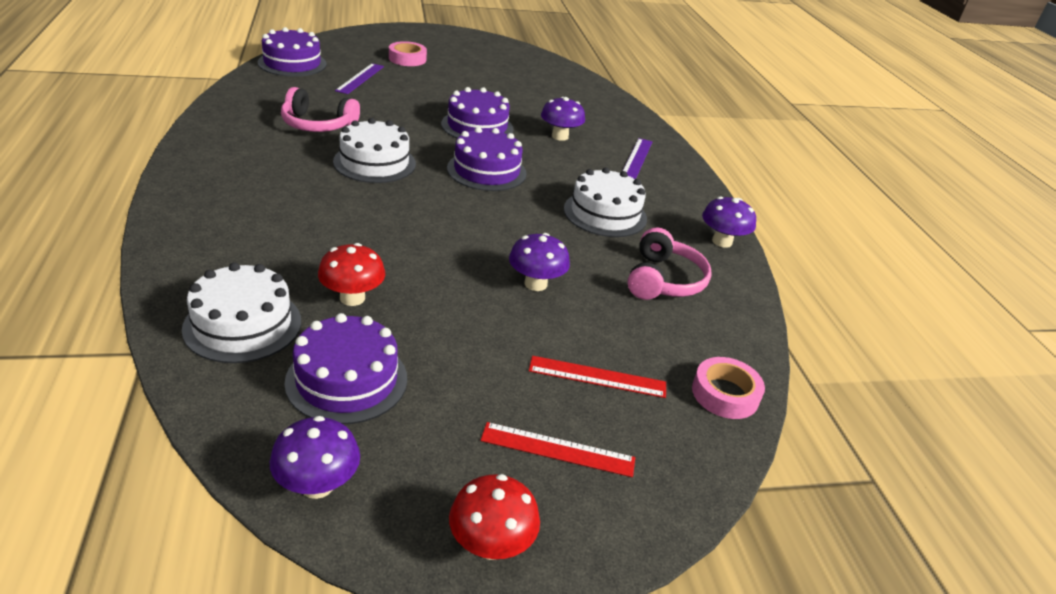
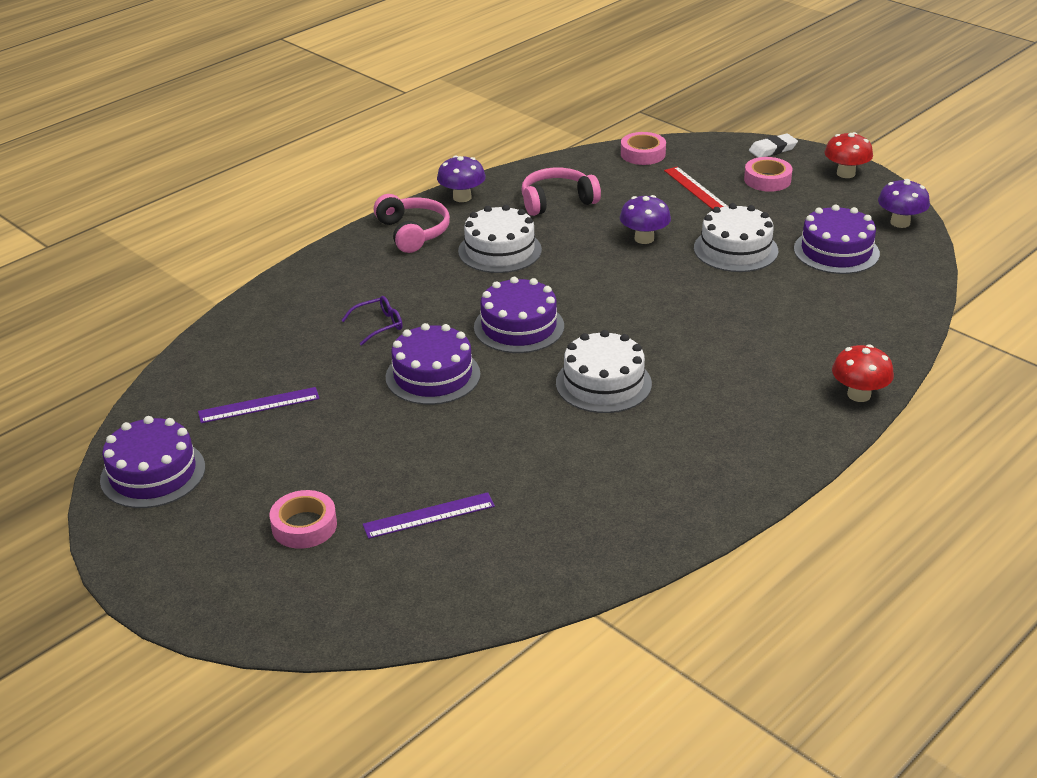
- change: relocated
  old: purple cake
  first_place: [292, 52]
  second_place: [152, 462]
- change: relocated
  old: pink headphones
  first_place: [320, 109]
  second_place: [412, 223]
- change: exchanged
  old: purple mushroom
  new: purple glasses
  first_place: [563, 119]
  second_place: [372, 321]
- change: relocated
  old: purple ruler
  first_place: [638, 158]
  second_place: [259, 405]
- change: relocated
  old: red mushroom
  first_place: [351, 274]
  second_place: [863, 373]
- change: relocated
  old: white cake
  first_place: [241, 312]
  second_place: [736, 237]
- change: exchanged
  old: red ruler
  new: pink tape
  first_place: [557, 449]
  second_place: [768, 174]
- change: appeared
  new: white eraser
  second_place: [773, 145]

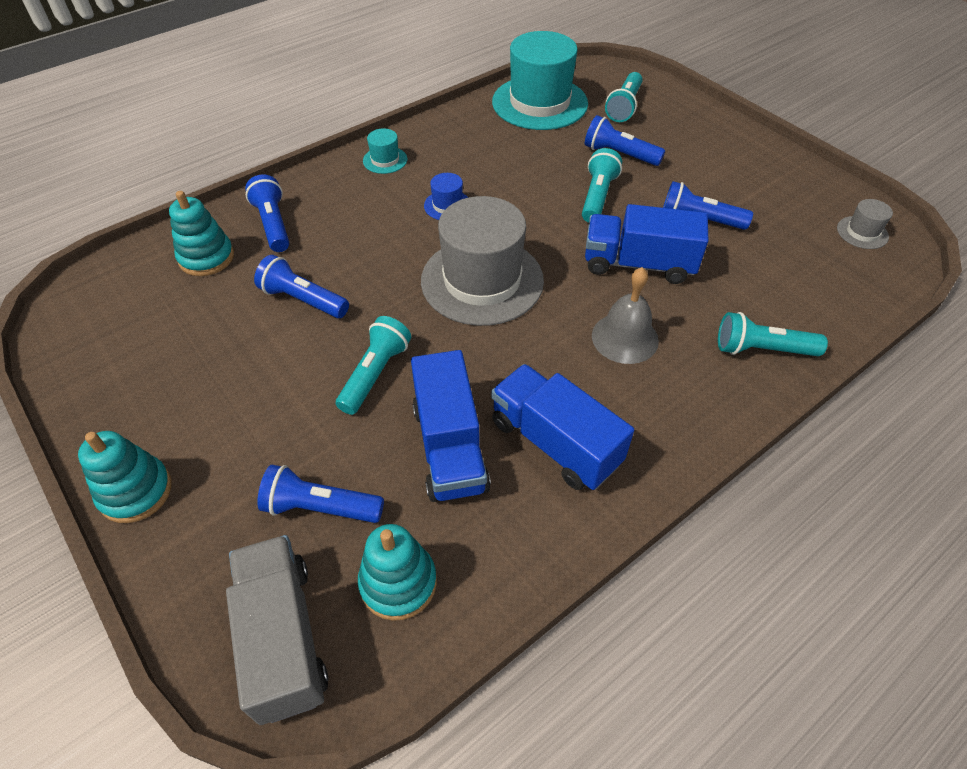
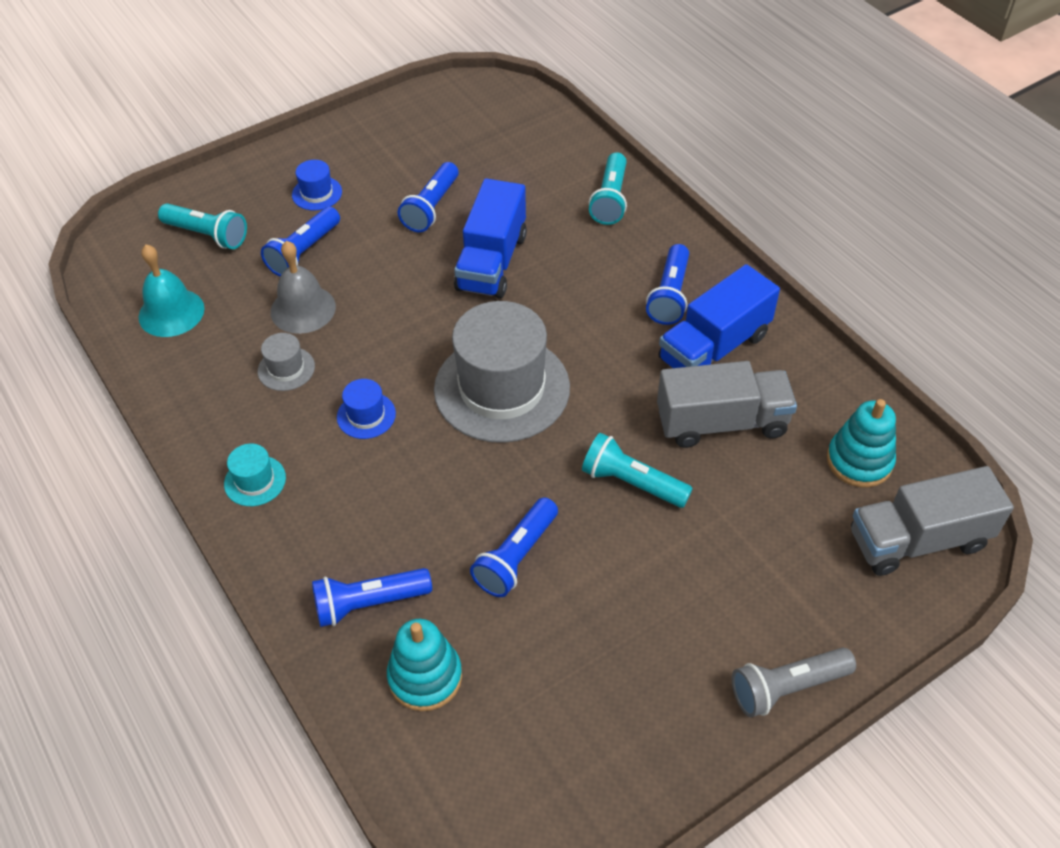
- change: exchanged
  old: turquoise hat
  new: turquoise bell
  first_place: [540, 80]
  second_place: [171, 290]
- change: missing
  old: turquoise flashlight
  first_place: [602, 185]
- change: relocated
  old: grey hat
  first_place: [865, 224]
  second_place: [286, 362]
- change: relocated
  old: grey bell
  first_place: [625, 315]
  second_place: [303, 287]
- change: colour
  old: blue truck
  new: grey truck
  first_place: [451, 426]
  second_place: [727, 404]
- change: exchanged
  old: turquoise stacking toy
  new: grey flashlight
  first_place: [125, 477]
  second_place: [794, 682]
- change: relocated
  old: blue flashlight
  first_place: [320, 494]
  second_place: [667, 284]
- change: appeared
  new: blue hat
  second_place: [317, 185]

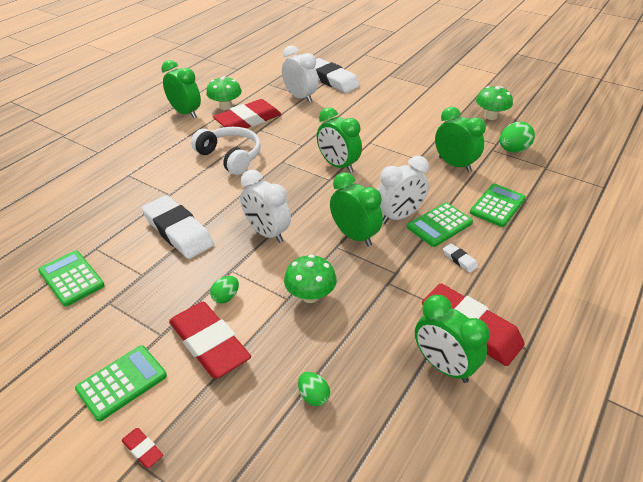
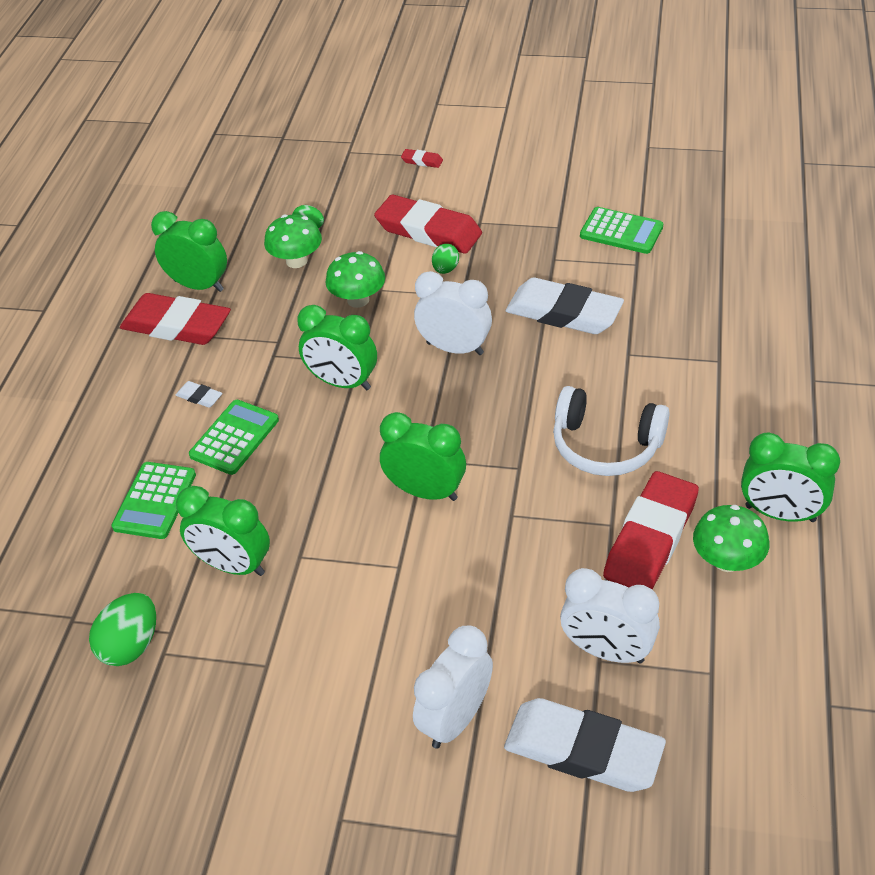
- change: relocated
  old: green mushroom
  first_place: [494, 103]
  second_place: [293, 241]
- change: relocated
  old: white clock
  first_place: [403, 190]
  second_place: [453, 687]
- change: missing
  old: green calculator
  first_place: [121, 383]

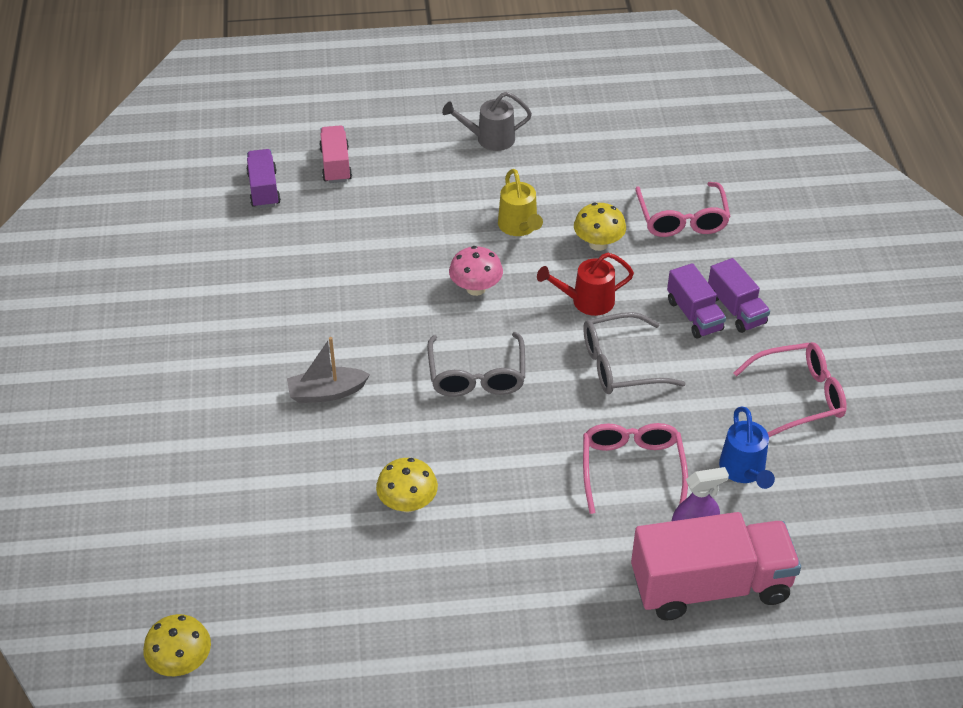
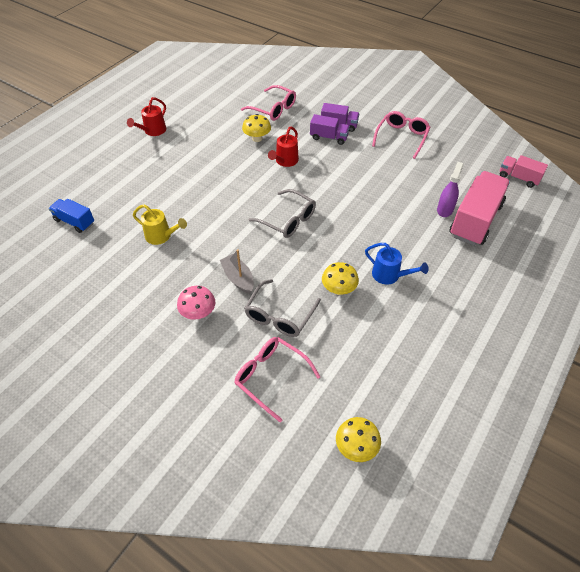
- change: colour
  old: grey watering can
  new: red watering can
  first_place: [487, 121]
  second_place: [146, 116]
- change: relocated
  old: pink truck
  first_place: [335, 154]
  second_place: [524, 171]
- change: colour
  old: purple truck
  new: blue truck
  first_place: [263, 178]
  second_place: [71, 216]
- change: relocated
  old: yellow watering can
  first_place: [520, 202]
  second_place: [160, 224]
- change: relocated
  old: pink mushroom
  first_place: [476, 271]
  second_place: [196, 303]
- change: relocated
  old: grey glasses
  first_place: [634, 353]
  second_place: [282, 308]
- change: spun
  old: grey boat
  first_place: [328, 370]
  second_place: [237, 271]
  degrees: 120
- change: relocated
  old: blue watering can
  first_place: [747, 447]
  second_place: [397, 263]
- change: relocated
  old: pink glasses
  first_place: [635, 468]
  second_place: [277, 379]

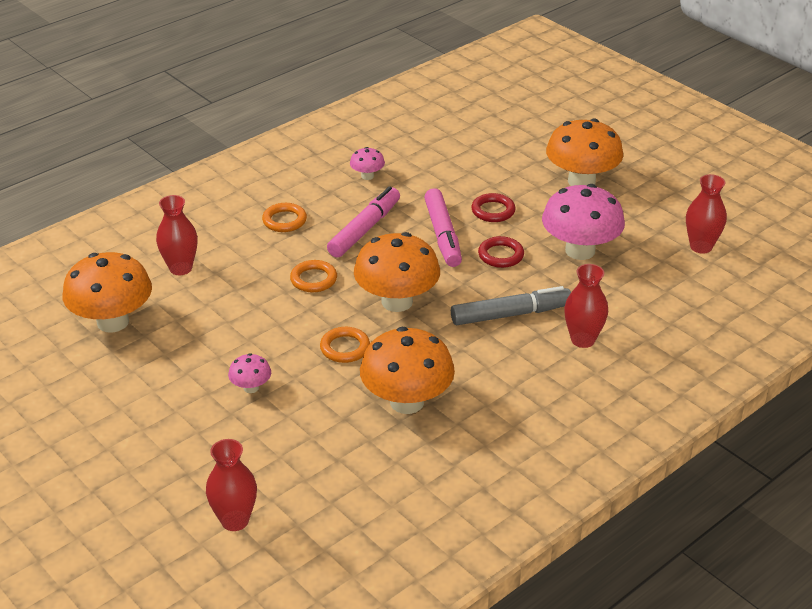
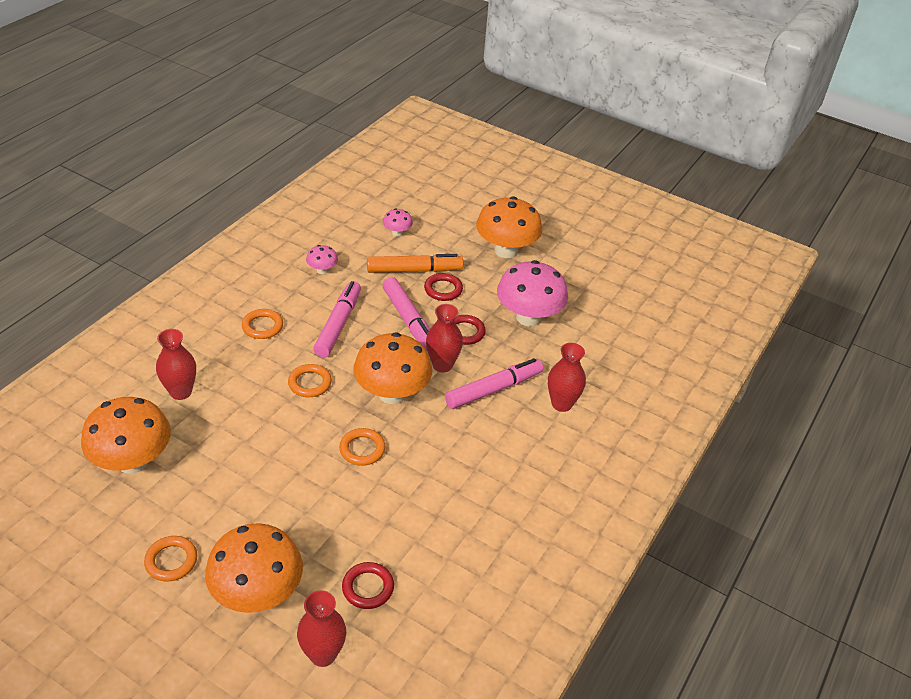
- change: relocated
  old: red vase
  first_place: [706, 214]
  second_place: [444, 338]
- change: colour
  old: grey marker
  new: pink marker
  first_place: [511, 305]
  second_place: [494, 383]
- change: relocated
  old: orange mushroom
  first_place: [407, 370]
  second_place: [254, 568]
- change: relocated
  old: pink mushroom
  first_place: [249, 373]
  second_place: [398, 222]
- change: appeared
  new: orange marker
  second_place: [415, 263]
- change: appeared
  new: orange ring
  second_place: [170, 559]
- change: appeared
  new: red ring
  second_place: [368, 585]

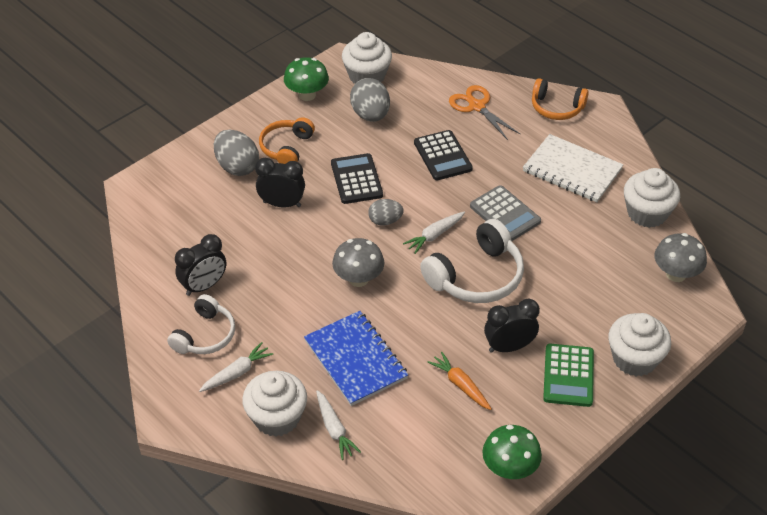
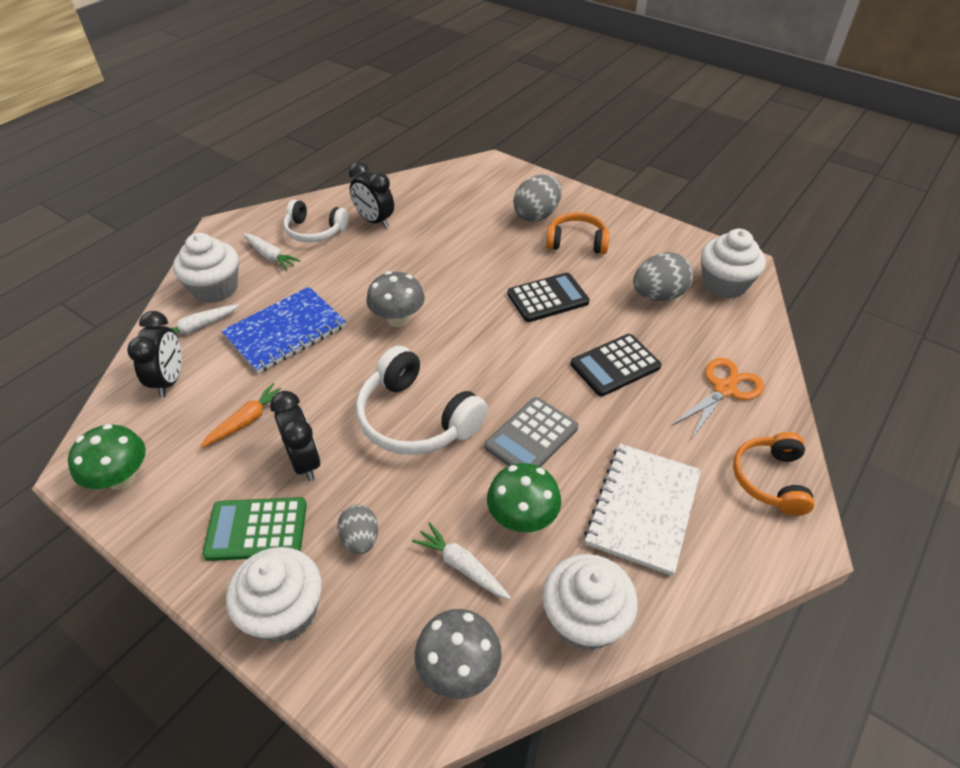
- change: relocated
  old: green mushroom
  first_place: [306, 79]
  second_place: [524, 497]
- change: relocated
  old: black clock
  first_place: [280, 183]
  second_place: [154, 354]
- change: relocated
  old: grey egg
  first_place: [386, 212]
  second_place: [357, 529]
- change: relocated
  old: white carrot
  first_place: [434, 233]
  second_place: [461, 560]

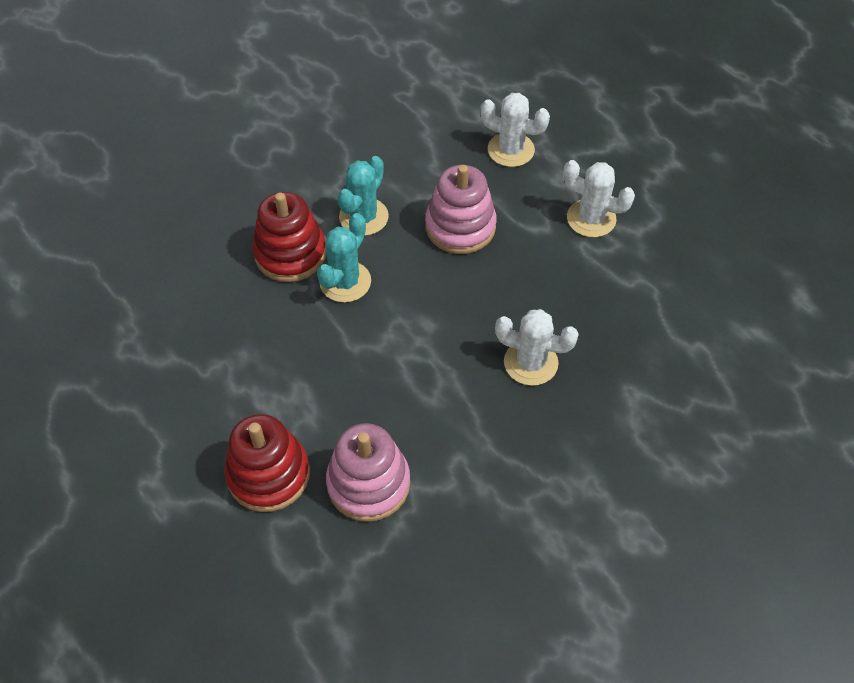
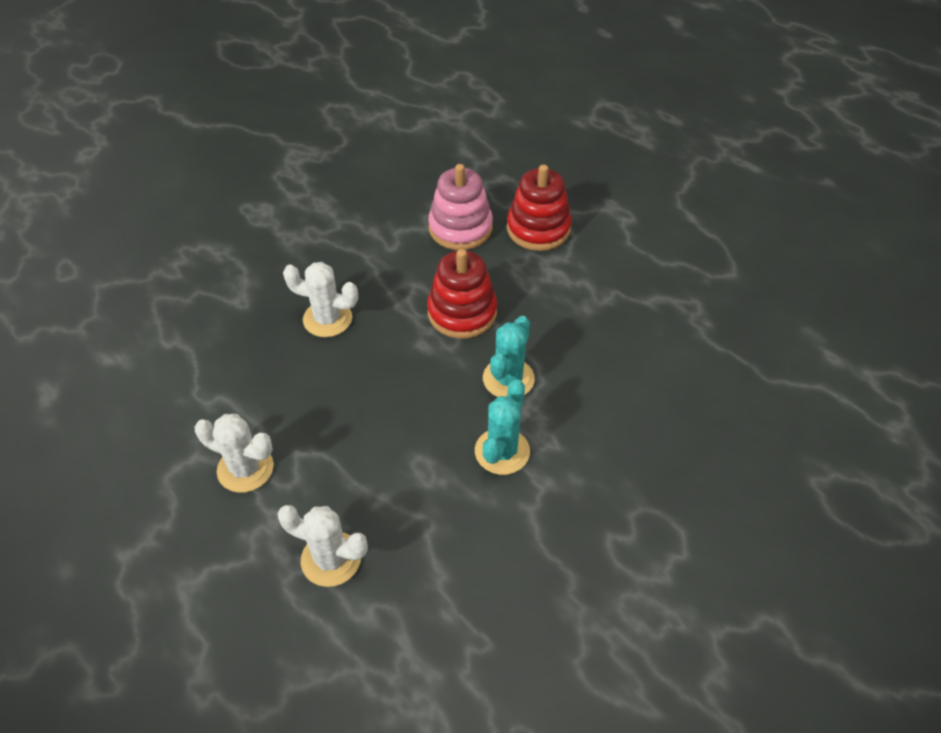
- change: missing
  old: pink stacking toy
  first_place: [461, 209]
- change: relocated
  old: red stacking toy
  first_place: [289, 237]
  second_place: [462, 294]

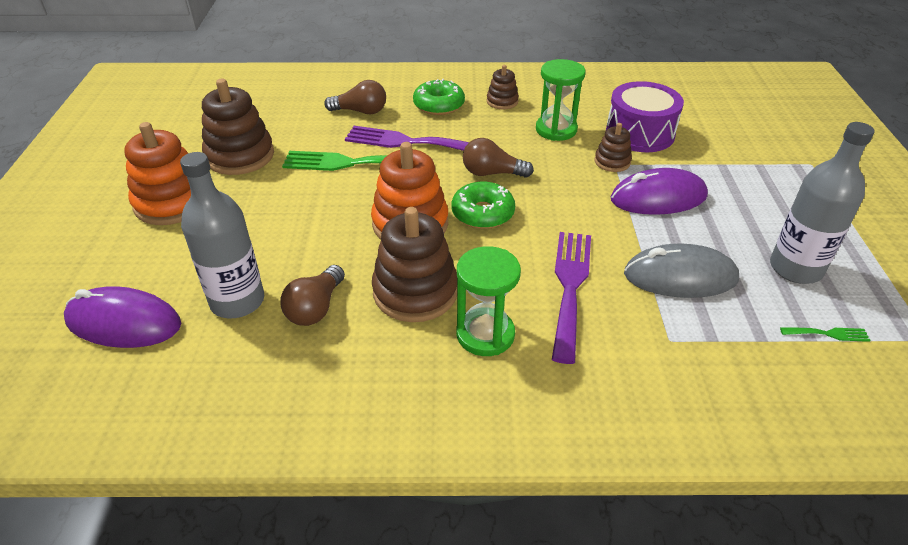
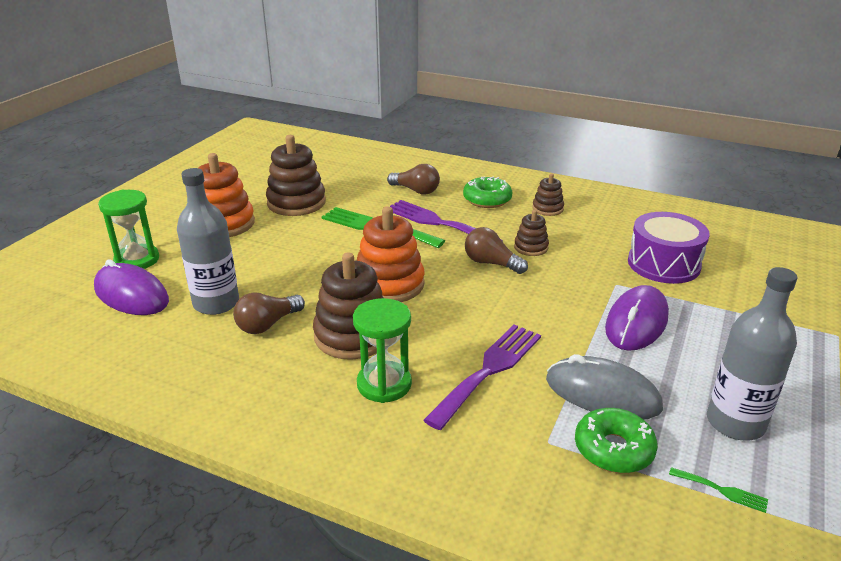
- change: relocated
  old: green hourglass
  first_place: [560, 100]
  second_place: [128, 229]
- change: relocated
  old: brown stacking toy
  first_place: [613, 147]
  second_place: [531, 233]
- change: spun
  old: purple mouse
  first_place: [659, 191]
  second_place: [637, 318]
  degrees: -75
- change: relocated
  old: green donut
  first_place: [483, 205]
  second_place: [616, 440]

